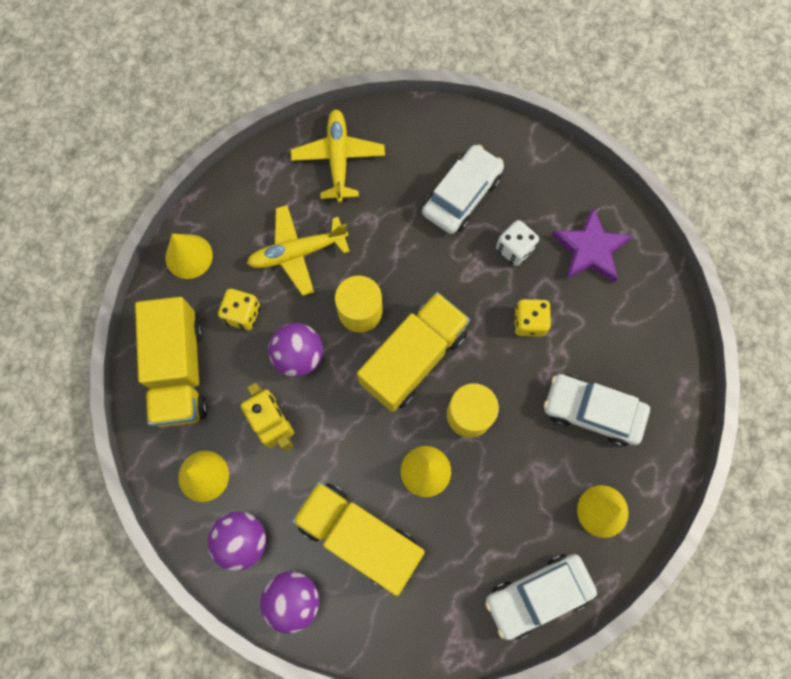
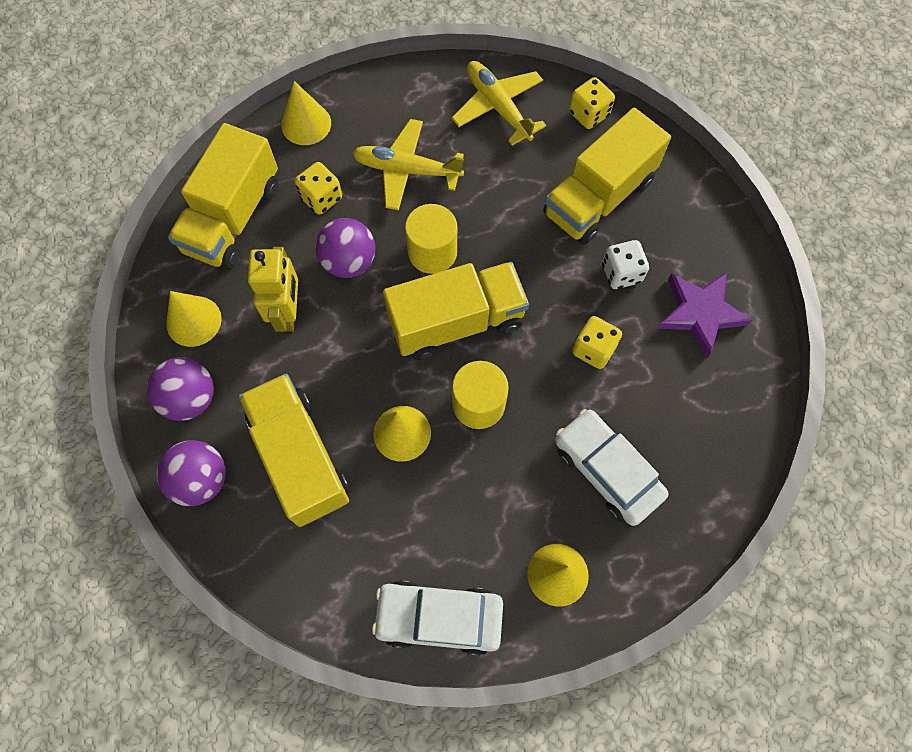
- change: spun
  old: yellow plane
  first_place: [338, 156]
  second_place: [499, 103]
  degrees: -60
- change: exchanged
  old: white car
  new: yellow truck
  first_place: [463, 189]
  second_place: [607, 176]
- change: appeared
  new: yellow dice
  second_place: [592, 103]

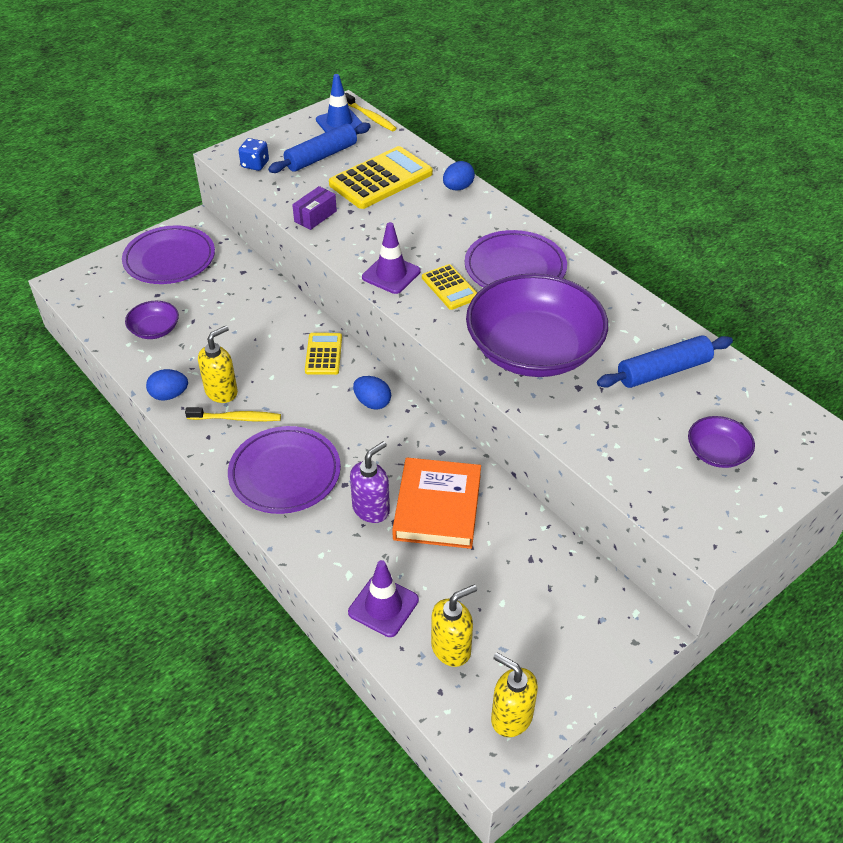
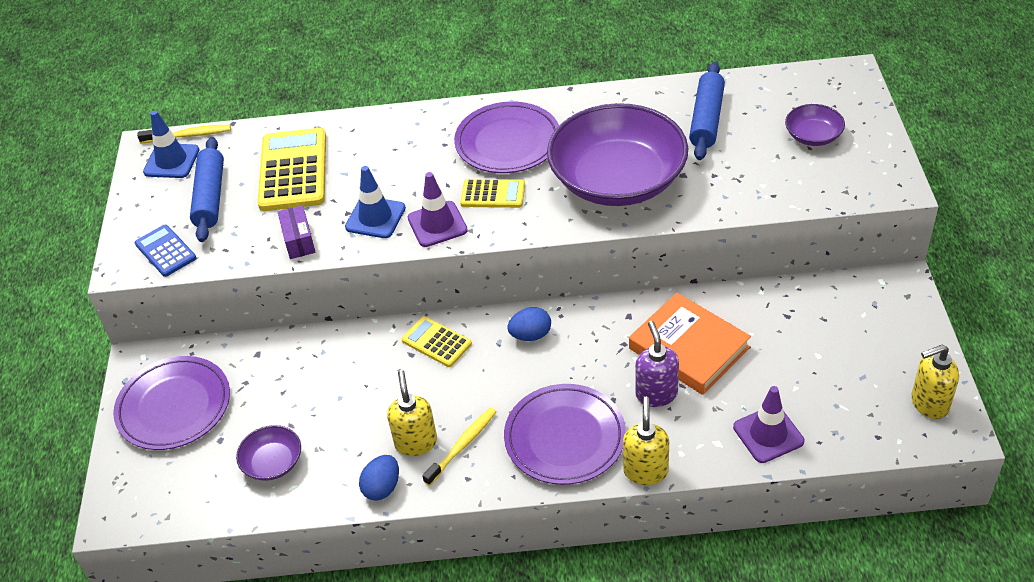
- change: exchanged
  old: blue dice
  new: blue calculator
  first_place: [253, 154]
  second_place: [165, 251]
- change: missing
  old: blue egg
  first_place: [459, 175]
- change: relocated
  old: yellow soap dispenser
  first_place: [454, 625]
  second_place: [646, 441]
- change: appeared
  new: blue traffic cone
  second_place: [375, 202]

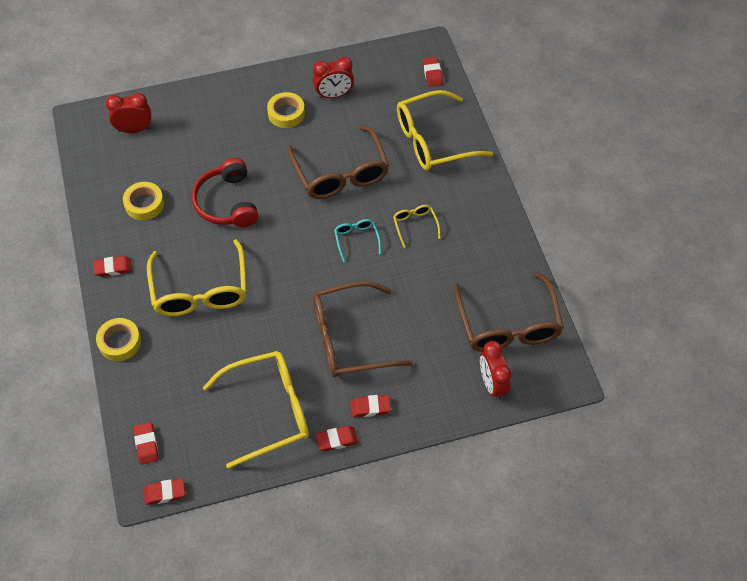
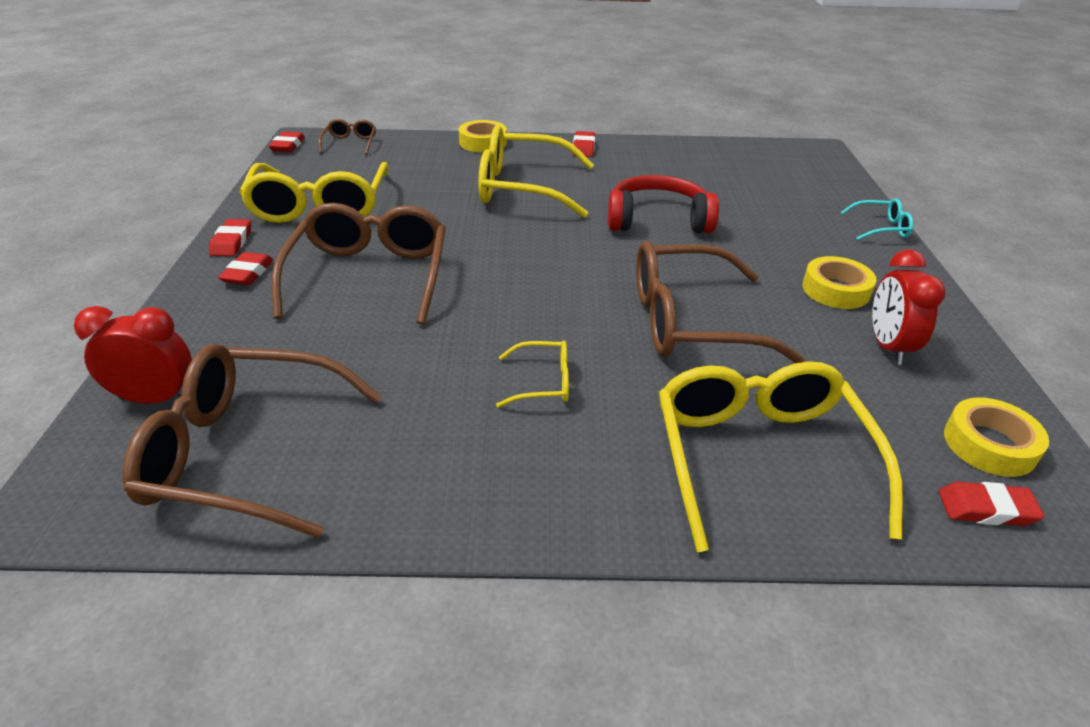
- change: missing
  old: red clock
  first_place: [128, 113]
- change: relocated
  old: yellow tape
  first_place: [143, 201]
  second_place: [996, 437]
- change: relocated
  old: turquoise glasses
  first_place: [357, 240]
  second_place: [877, 219]
- change: exchanged
  old: red eraser
  new: brown glasses
  first_place: [146, 443]
  second_place: [347, 137]

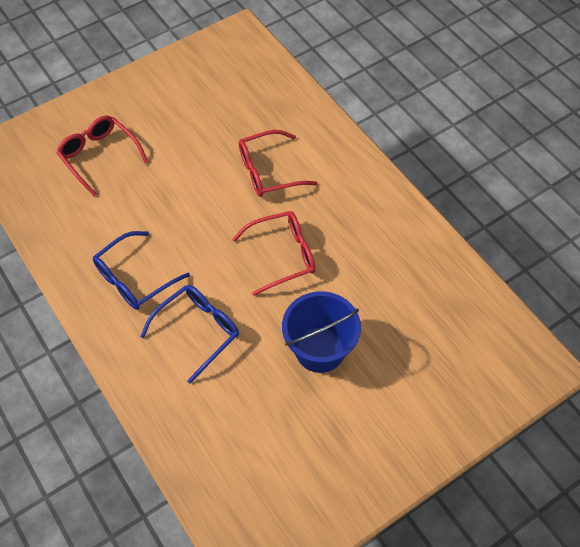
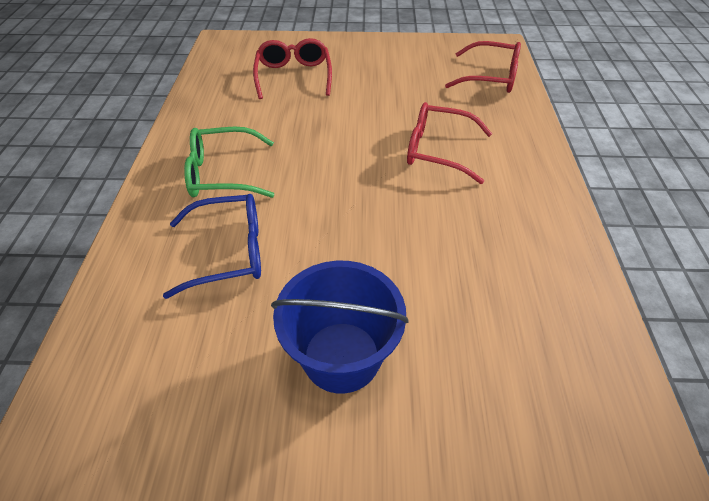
- change: relocated
  old: red glasses
  first_place: [273, 253]
  second_place: [483, 67]
- change: colour
  old: blue glasses
  new: green glasses
  first_place: [141, 270]
  second_place: [229, 162]

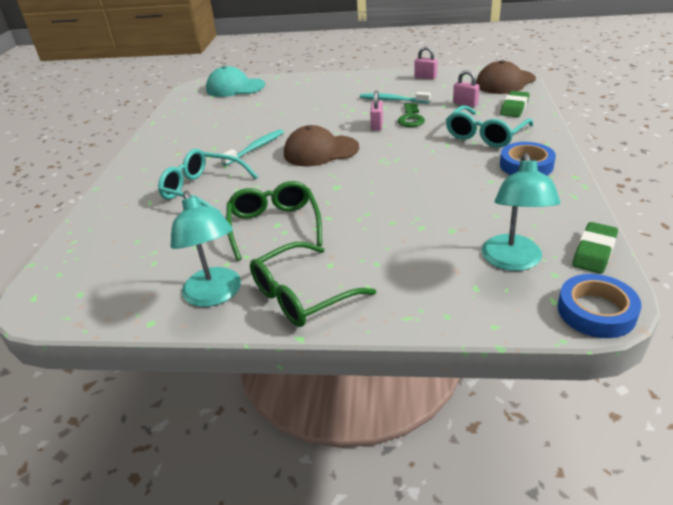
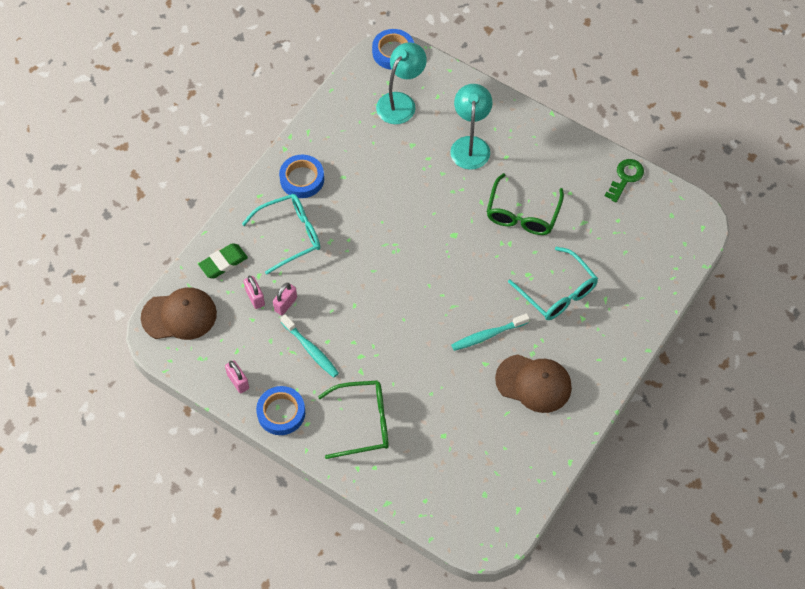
- change: missing
  old: turquoise cap
  first_place: [235, 81]
- change: relocated
  old: pink padlock
  first_place: [376, 110]
  second_place: [285, 299]
- change: relocated
  old: green key
  first_place: [411, 115]
  second_place: [624, 180]
- change: relocated
  old: brown cap
  first_place: [321, 145]
  second_place: [533, 383]
- change: relocated
  old: turquoise lamp
  first_place: [206, 249]
  second_place: [471, 127]
- change: missing
  old: green eraser
  first_place: [595, 248]
- change: relocated
  old: green glasses
  first_place: [313, 284]
  second_place: [353, 419]
- change: appeared
  new: blue tape
  second_place: [280, 410]

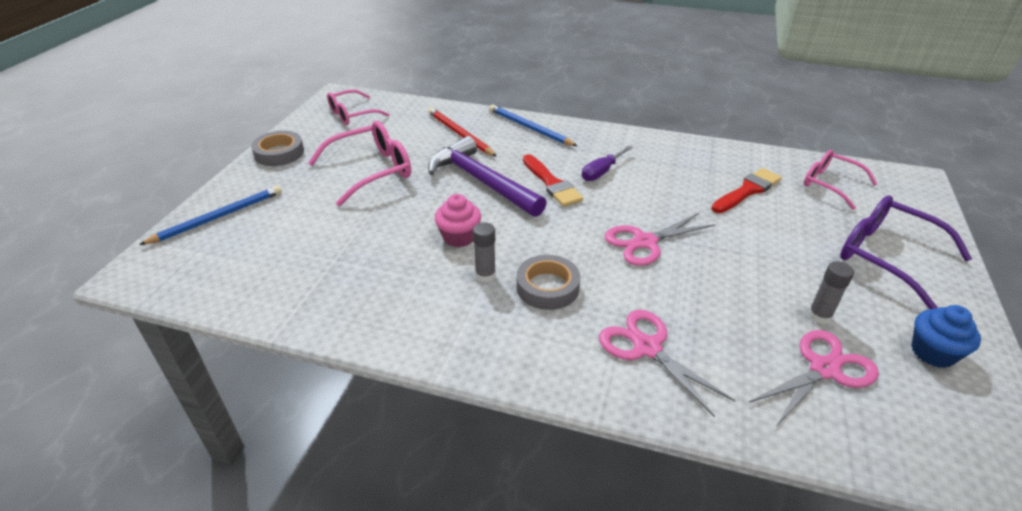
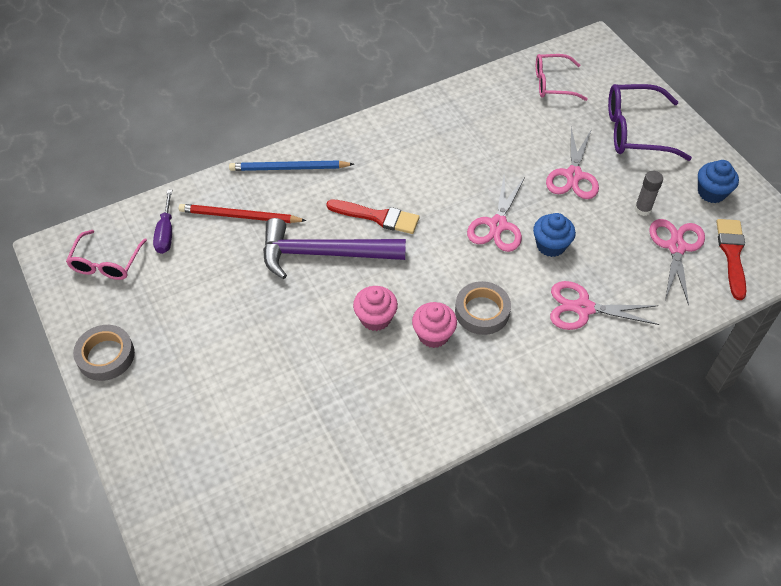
- change: missing
  old: pink glasses
  first_place: [359, 163]
- change: relocated
  old: purple screwdriver
  first_place: [607, 163]
  second_place: [162, 222]
- change: relocated
  old: red brush
  first_place: [746, 190]
  second_place: [731, 259]
- change: missing
  old: blue pencil
  first_place: [210, 215]
- change: exchanged
  old: grey glue stick
  new: pink cupcake
  first_place: [484, 252]
  second_place: [434, 325]
- change: appeared
  new: pink scissors
  second_place: [572, 163]
- change: appeared
  new: blue cupcake
  second_place: [554, 235]

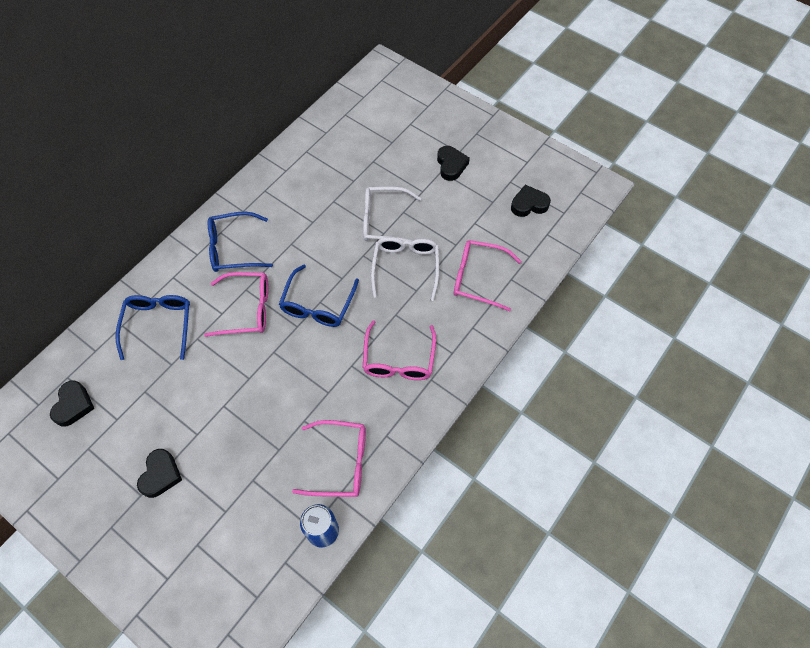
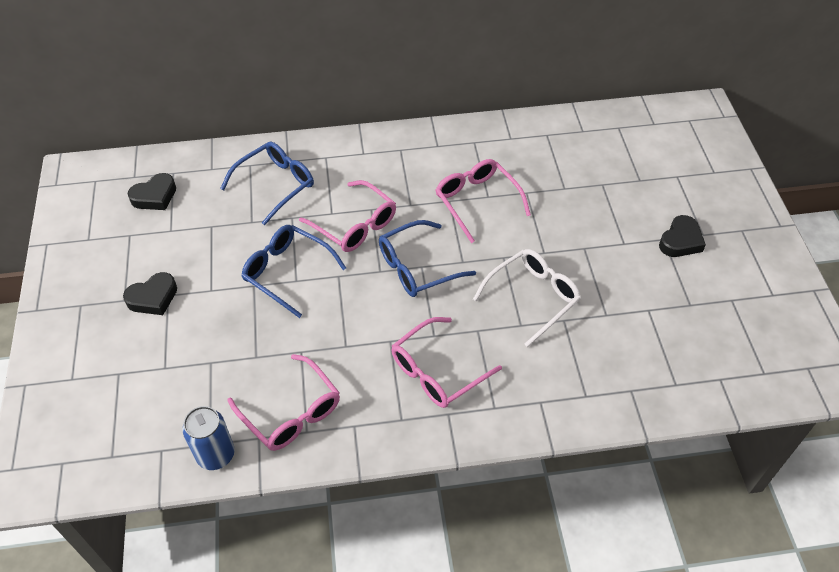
- change: missing
  old: black heart
  first_place: [531, 201]
- change: missing
  old: white glasses
  first_place: [392, 214]
- change: relocated
  old: blue glasses
  first_place: [240, 241]
  second_place: [293, 271]
- change: relocated
  old: pink glasses
  first_place: [488, 276]
  second_place: [483, 201]

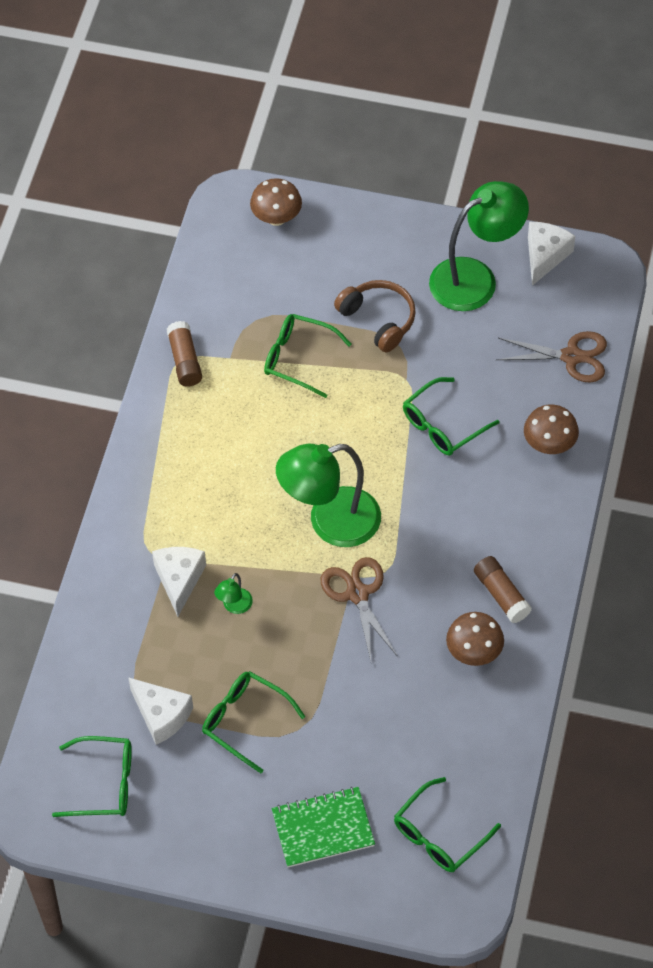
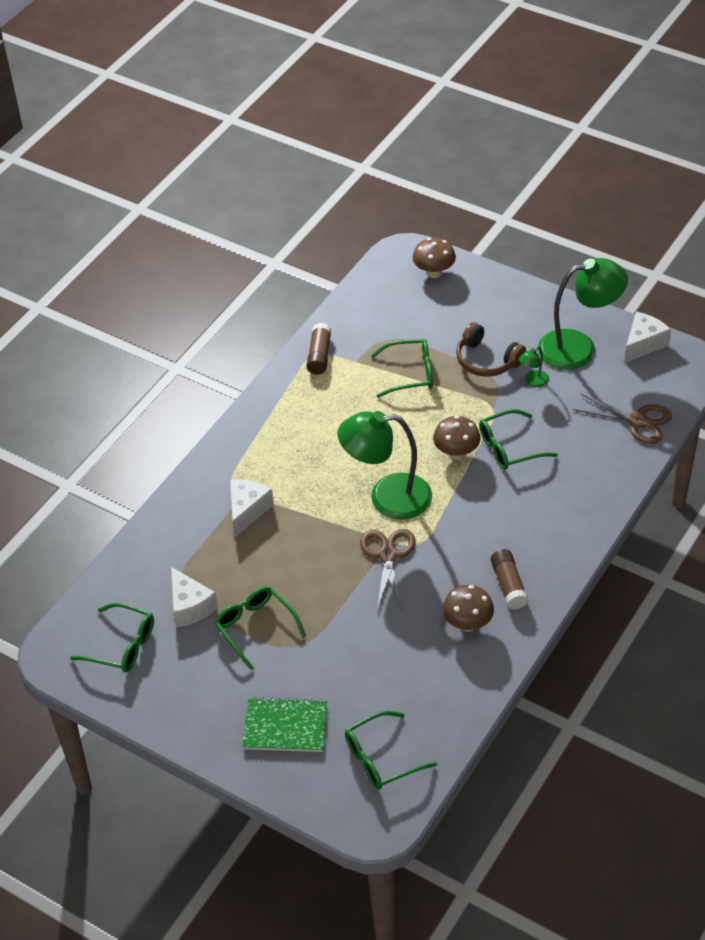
- change: spun
  old: brown headphones
  first_place: [375, 316]
  second_place: [491, 349]
  degrees: 150
- change: spun
  old: green glasses
  first_place: [307, 356]
  second_place: [402, 368]
  degrees: 135
- change: relocated
  old: brown mushroom
  first_place: [551, 429]
  second_place: [457, 438]
- change: relocated
  old: green lamp
  first_place: [233, 593]
  second_place: [534, 366]

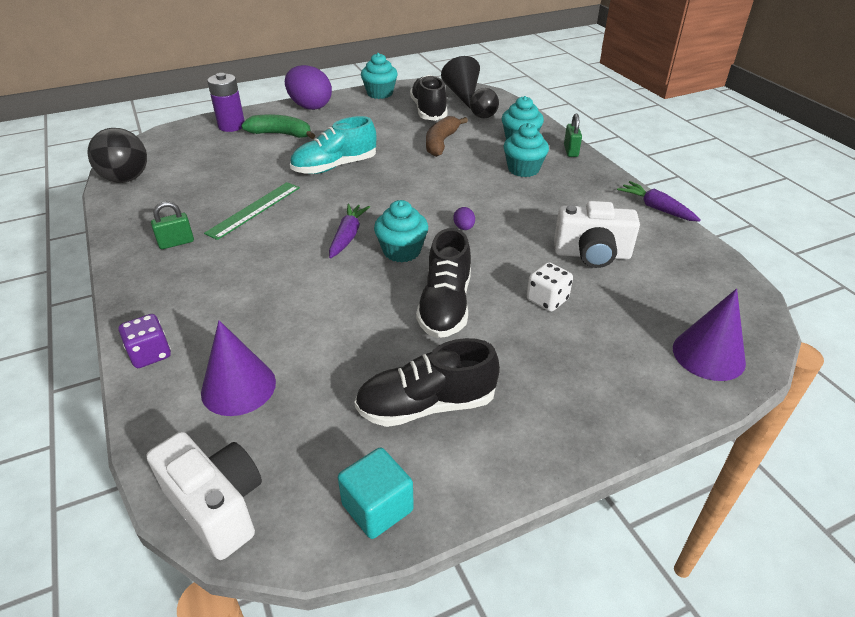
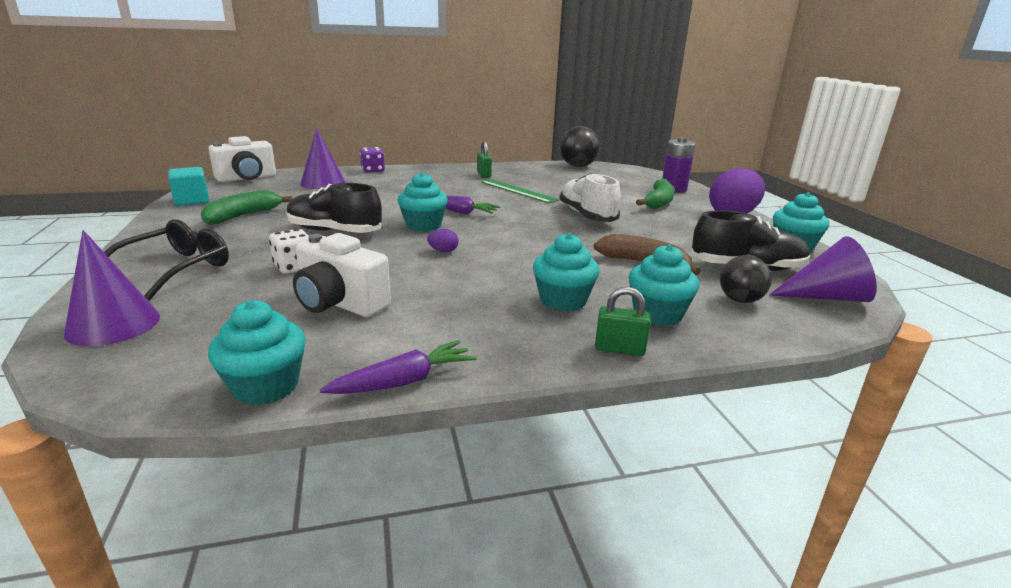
- change: colour
  old: black cone
  new: purple cone
  first_place: [460, 82]
  second_place: [823, 269]
- change: colour
  old: turquoise shoe
  new: white shoe
  first_place: [333, 145]
  second_place: [590, 197]
- change: spun
  old: white camera
  first_place: [597, 234]
  second_place: [342, 275]
  degrees: -75
- change: exchanged
  old: black shoe
  new: green banana
  first_place: [427, 382]
  second_place: [246, 207]
- change: appeared
  new: black glasses
  second_place: [166, 259]
- change: appeared
  new: turquoise cupcake
  second_place: [257, 352]

